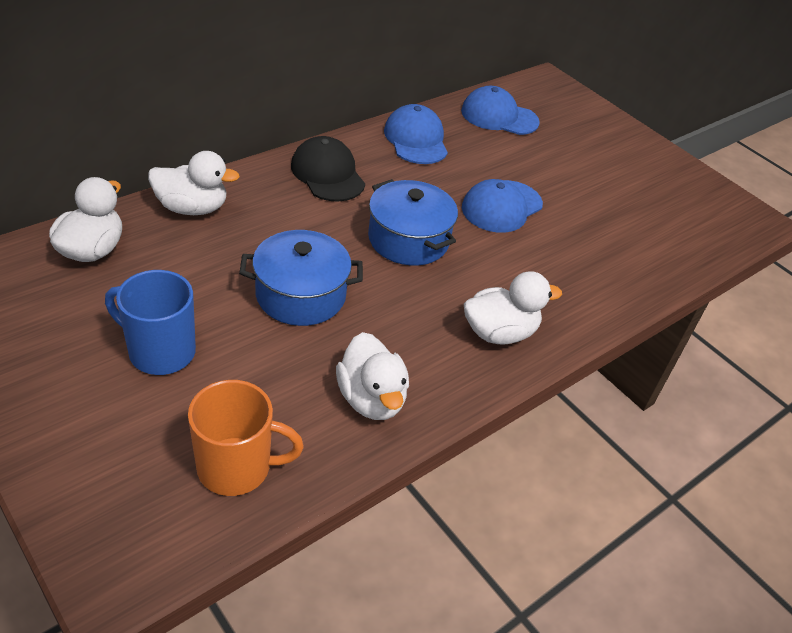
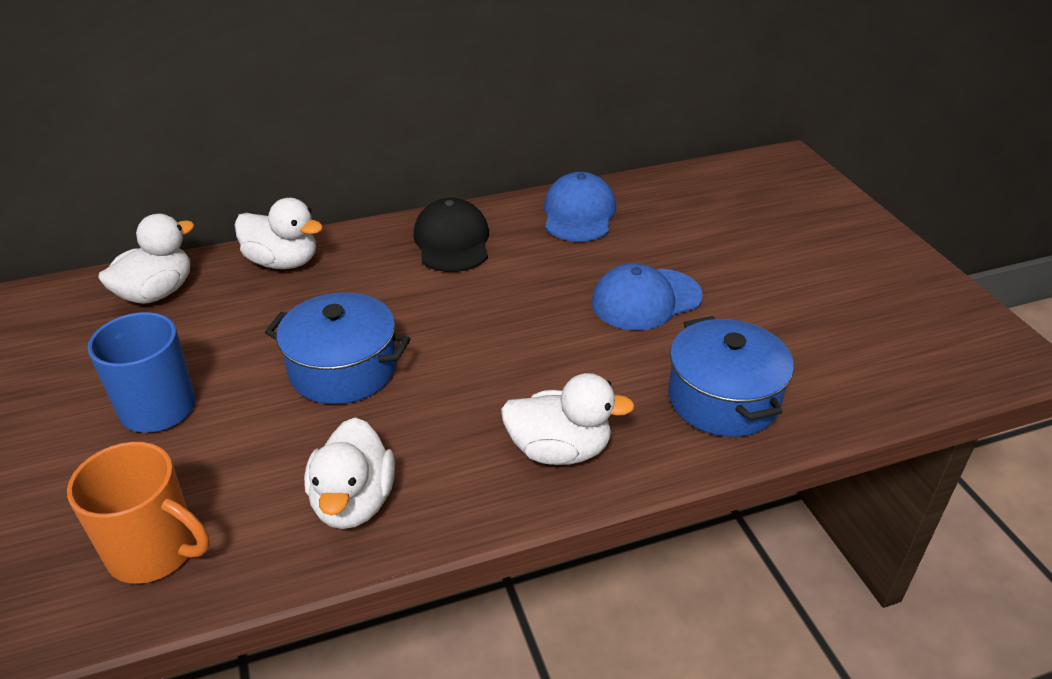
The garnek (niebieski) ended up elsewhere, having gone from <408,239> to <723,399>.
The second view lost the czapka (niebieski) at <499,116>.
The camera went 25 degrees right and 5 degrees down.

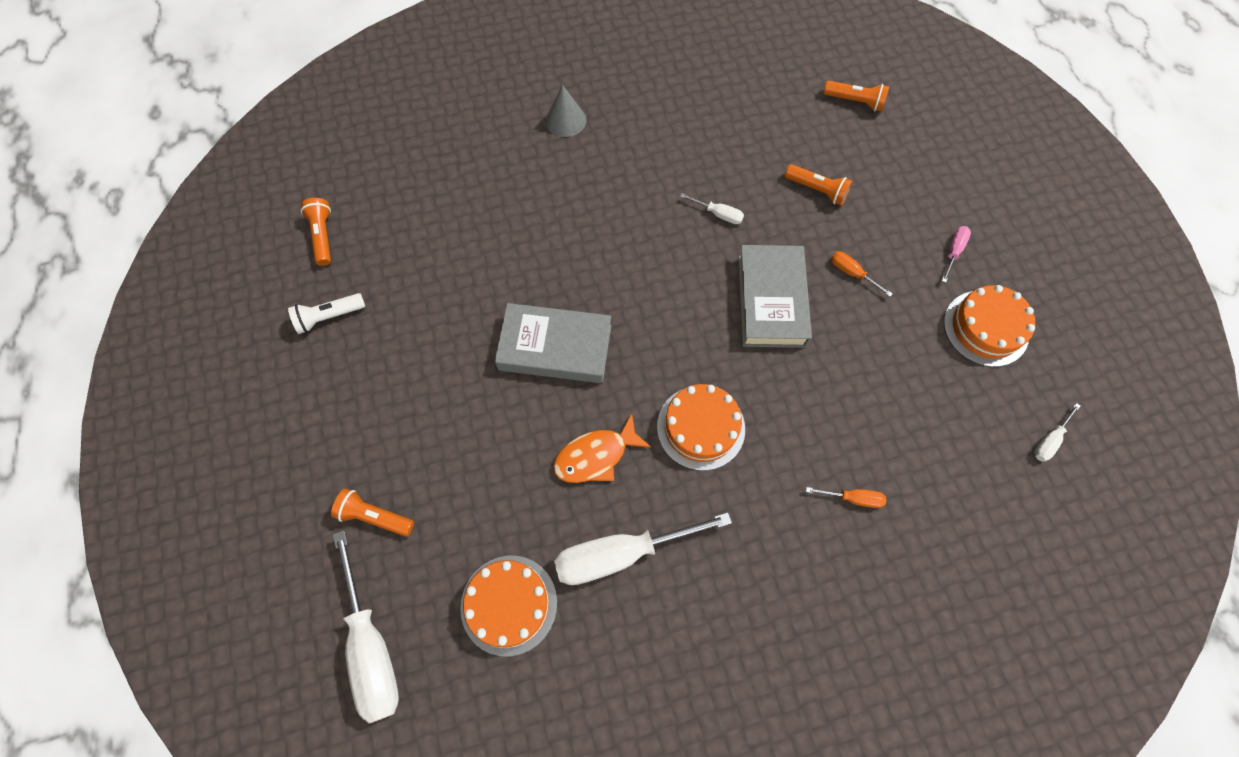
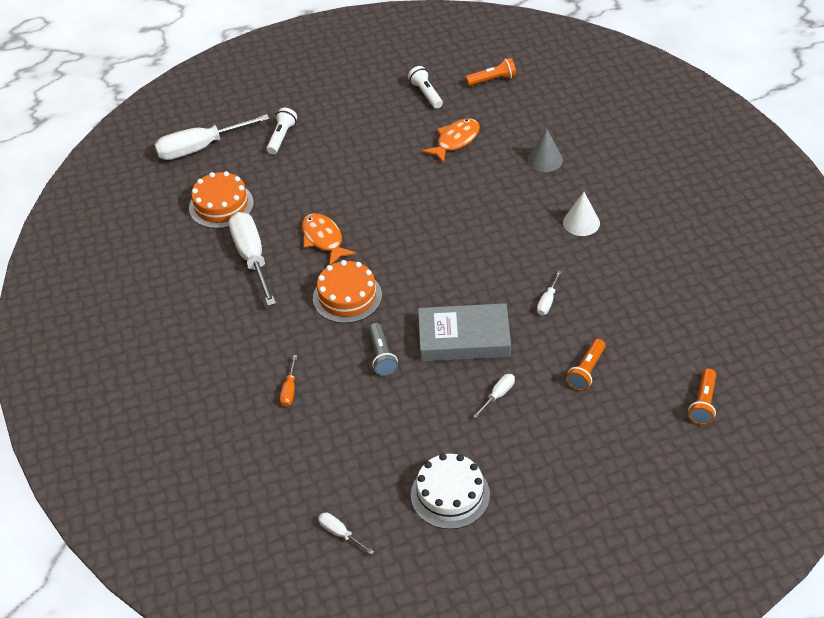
What was the latarka (pomarańczowy) at <374,516> turned into the latarka (biały) at <281,137>.
The second view lost the książka (szary) at <555,347>.
The stożek (szary) ended up elsewhere, having gone from <566,120> to <545,160>.
What was the śrubokręt (pomarańczowy) at <852,273> turned into the śrubokręt (biały) at <498,395>.
The second view lost the śrubokręt (różowy) at <953,252>.
What was the tort (pomarańczowy) at <986,328> turned into the tort (biały) at <450,495>.
The second view gained the latarka (szary) at <382,356>.
The second view gained the ryba (pomarańczowy) at <455,141>.
The second view gained the stożek (biały) at <581,222>.
The camera went 90 degrees right and 20 degrees down.

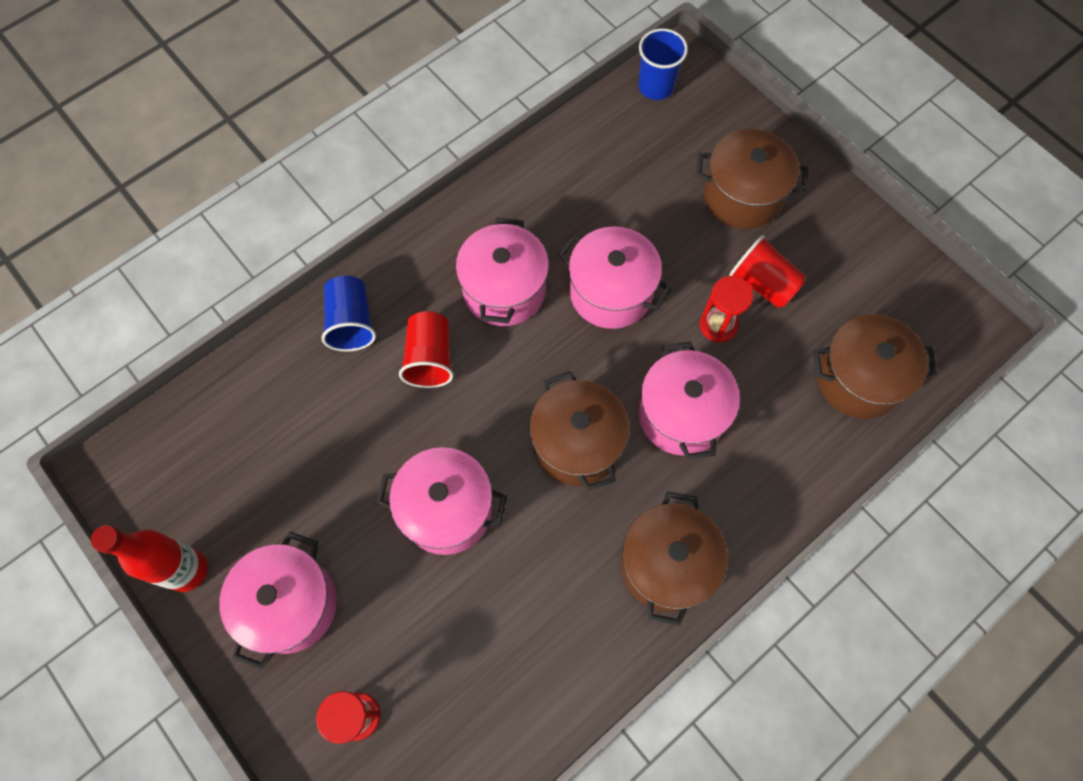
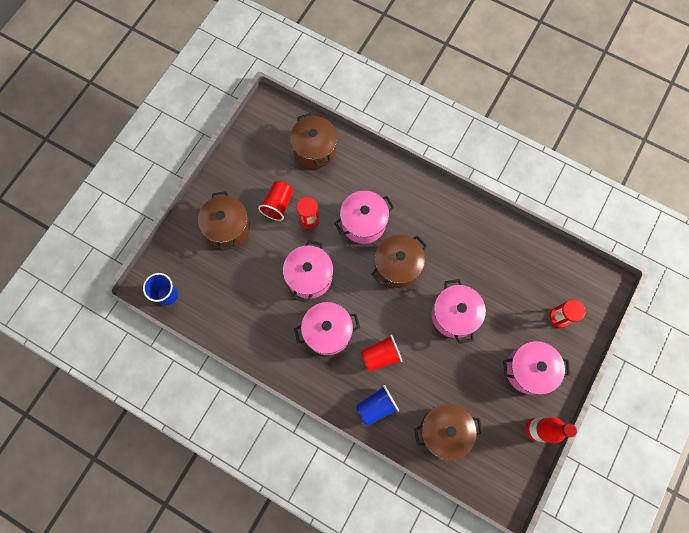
The garnek (brązowy) ended up elsewhere, having gone from <666,564> to <444,431>.
The camera went 110 degrees left and 5 degrees up.

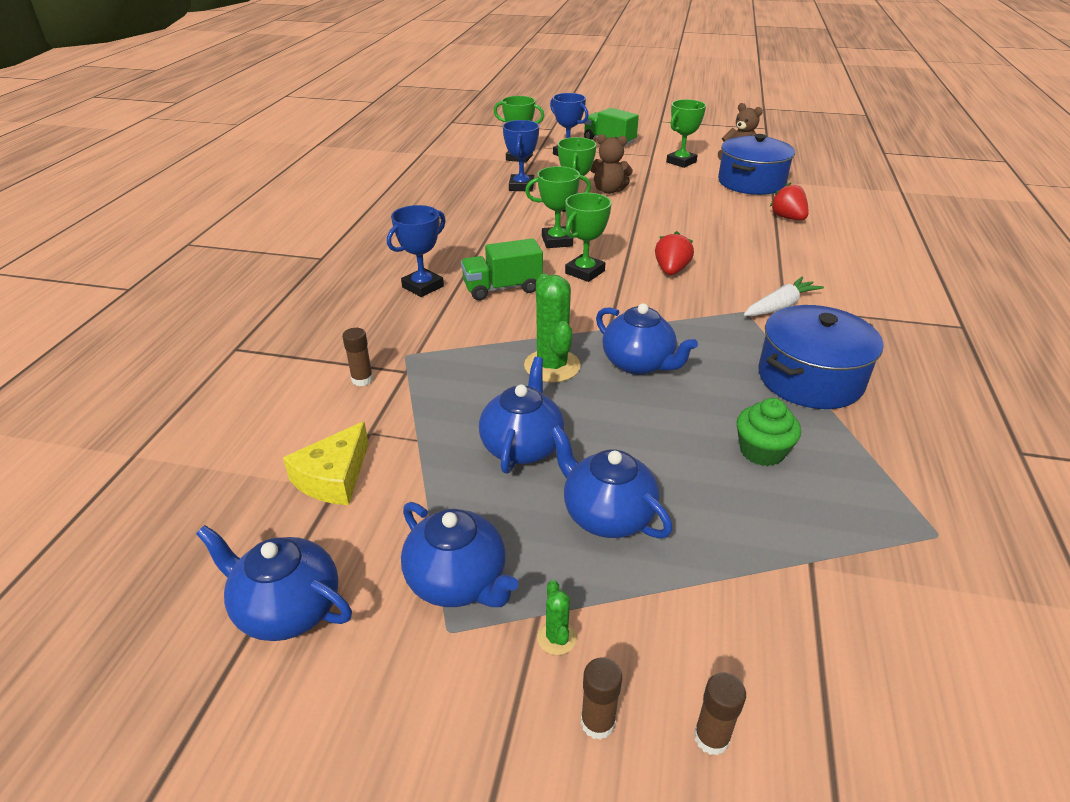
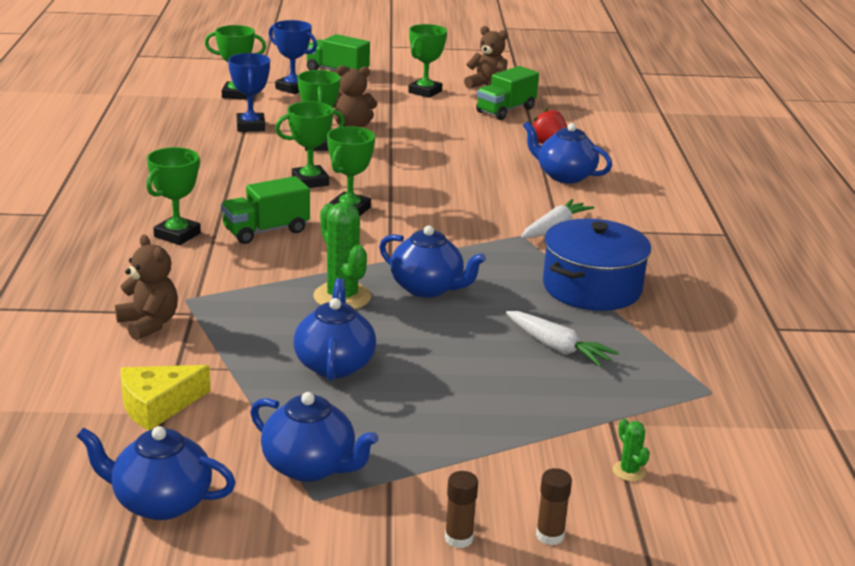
The ser (żółty) at <333,477> ended up facing another way, 45 degrees clockwise from before.
Where the klej w sztyfcie (brązowy) stood at <362,379>, the miś (brązowy) came to stand at <149,324>.
What was the puchar (niebieski) at <423,287> turned into the puchar (zielony) at <177,235>.
The kaktus (zielony) ended up elsewhere, having gone from <556,638> to <629,471>.
The imbryk (niebieski) ended up elsewhere, having gone from <606,515> to <564,176>.
The second view lost the truskawka (czerwony) at <671,270>.
Where the garnek (niebieski) stood at <751,182>, the ciężarówka (zielony) came to stand at <506,110>.
Where the muffinka (zielony) stood at <762,451>, the marchewka (biały) came to stand at <557,347>.
The camera went 15 degrees left and 10 degrees down.

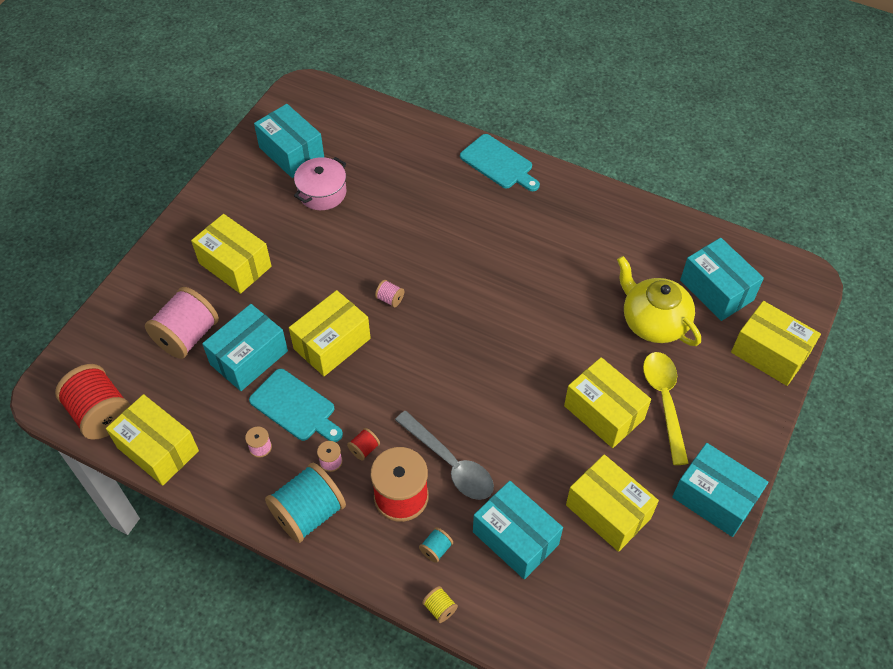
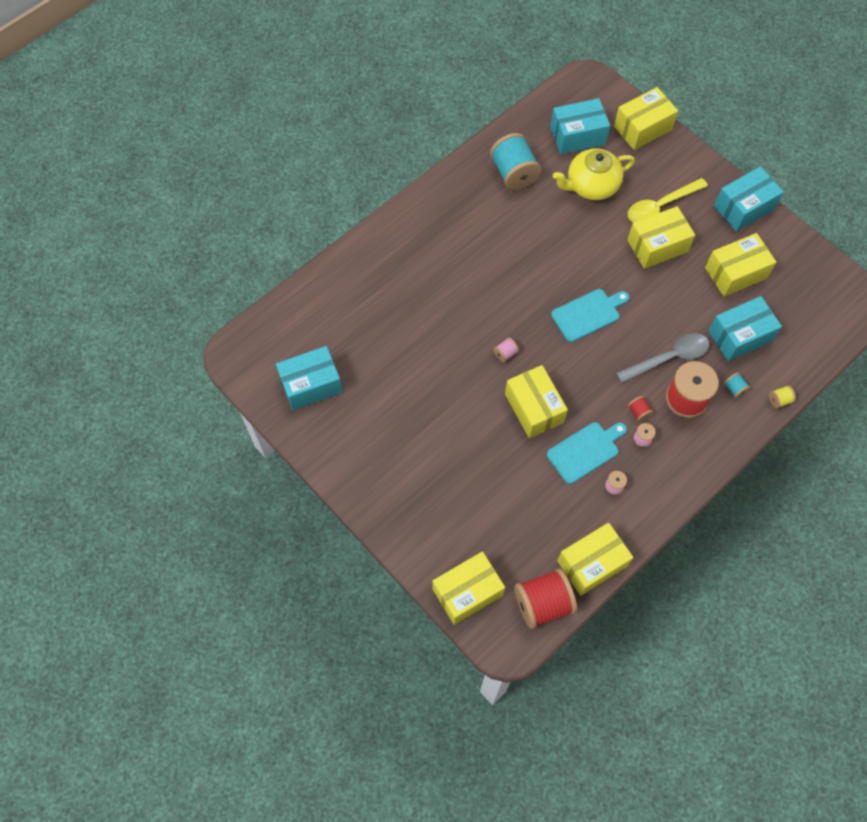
The second view lost the szpulka (różowy) at <187,336>.
The pudełko (żółty) ended up elsewhere, having gone from <235,265> to <467,592>.
The second view lost the pudełko (turkusowy) at <249,357>.
The szpulka (turkusowy) ended up elsewhere, having gone from <308,513> to <514,173>.
The second view lost the garnek (różowy) at <322,193>.
The deska do krojenia (turkusowy) ended up elsewhere, having gone from <498,163> to <588,314>.
The łyżka (żółty) at <664,401> ended up facing another way, 45 degrees counterclockwise from before.
The camera went 70 degrees left and 10 degrees up.

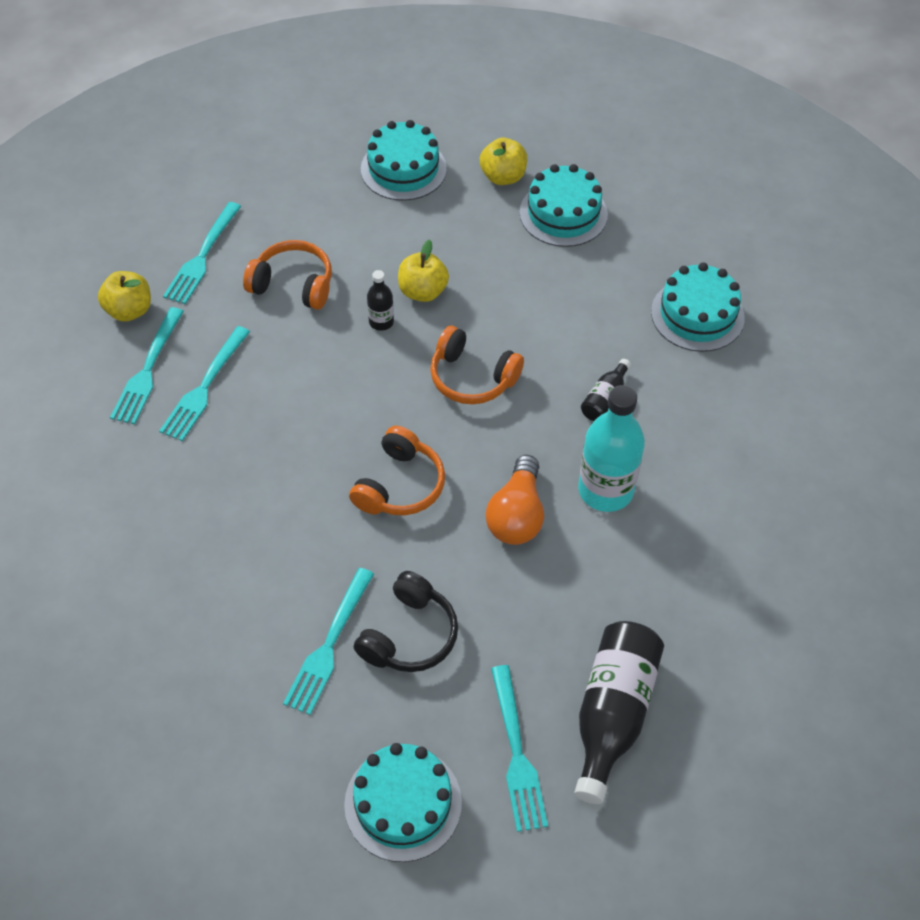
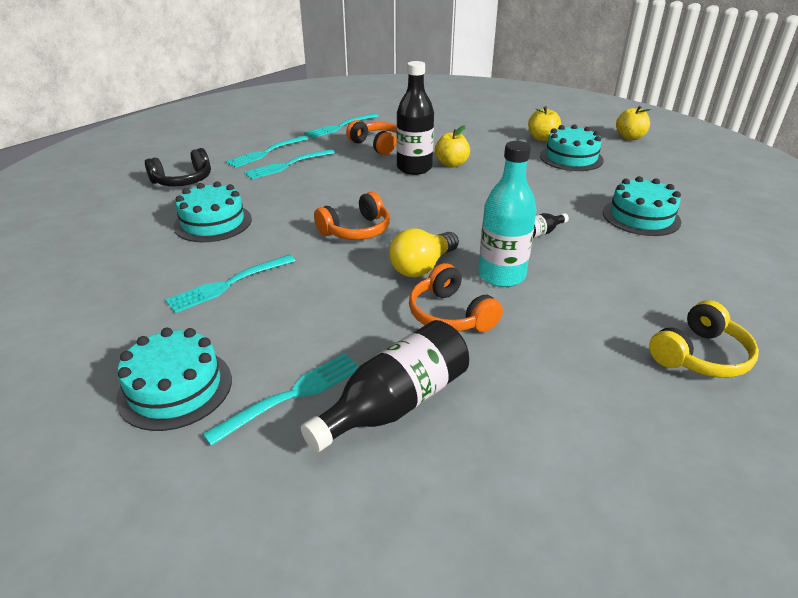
The jabłko (żółty) ended up elsewhere, having gone from <129,310> to <630,137>.
The słuchawki (czarny) ended up elsewhere, having gone from <409,635> to <183,180>.
The tort (turkusowy) ended up elsewhere, having gone from <403,169> to <213,222>.
The size of the butelka (czarny) at <381,322> changed by a factor of 2.05.
The słuchawki (pomarańczowy) ended up elsewhere, having gone from <472,377> to <450,315>.
What was the żarówka (pomarańczowy) at <517,515> turned into the żarówka (żółty) at <422,267>.
The widelec (turkusowy) at <517,753> ended up facing another way, 150 degrees counterclockwise from before.
The second view gained the słuchawki (żółty) at <700,355>.
The camera went 30 degrees right and 20 degrees down.

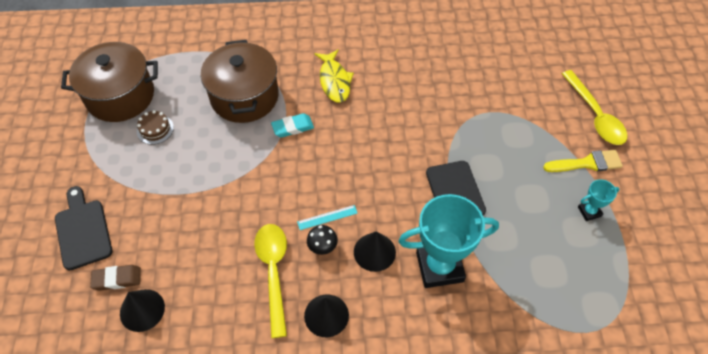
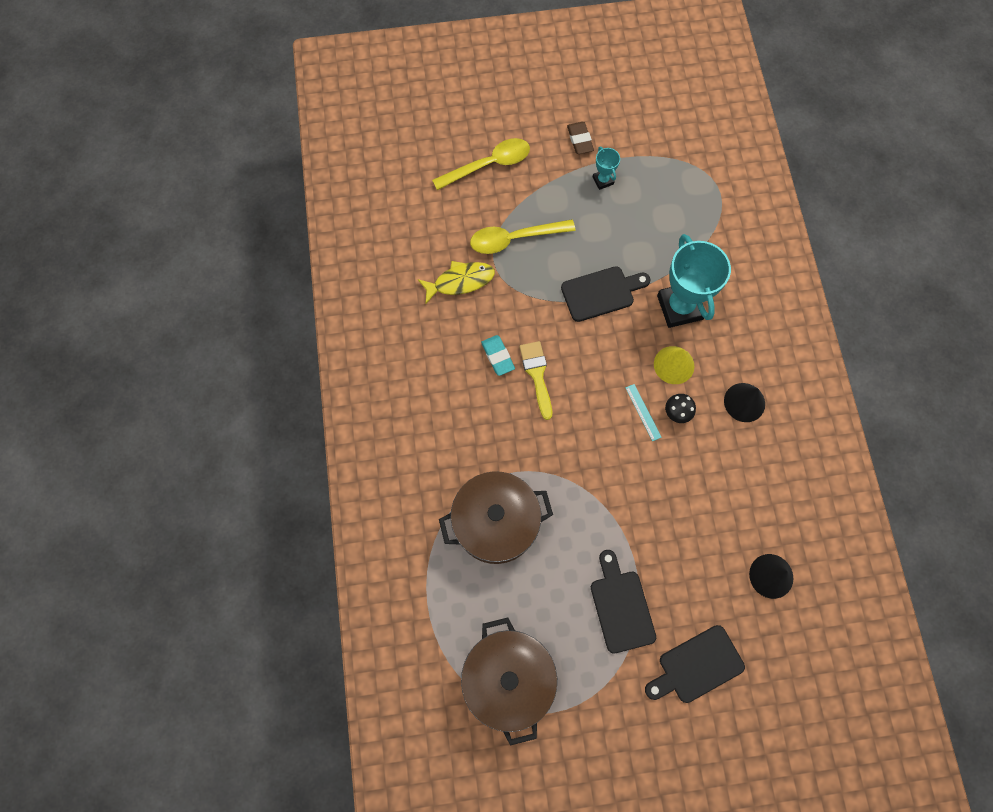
The gumka do mazania (brązowy) ended up elsewhere, having gone from <117,279> to <580,140>.
The second view lost the tort (brązowy) at <155,129>.
The łyżka (żółty) ended up elsewhere, having gone from <273,272> to <515,239>.
The gumka do mazania (turkusowy) ended up elsewhere, having gone from <292,127> to <497,356>.
The ryba (żółty) ended up elsewhere, having gone from <334,81> to <460,281>.
What was the stożek (czarny) at <374,252> turned into the stożek (żółty) at <674,365>.
The pędzel (żółty) ended up elsewhere, having gone from <587,163> to <537,375>.
The second view gained the deska do krojenia (czarny) at <621,606>.
The camera went 95 degrees left and 15 degrees up.

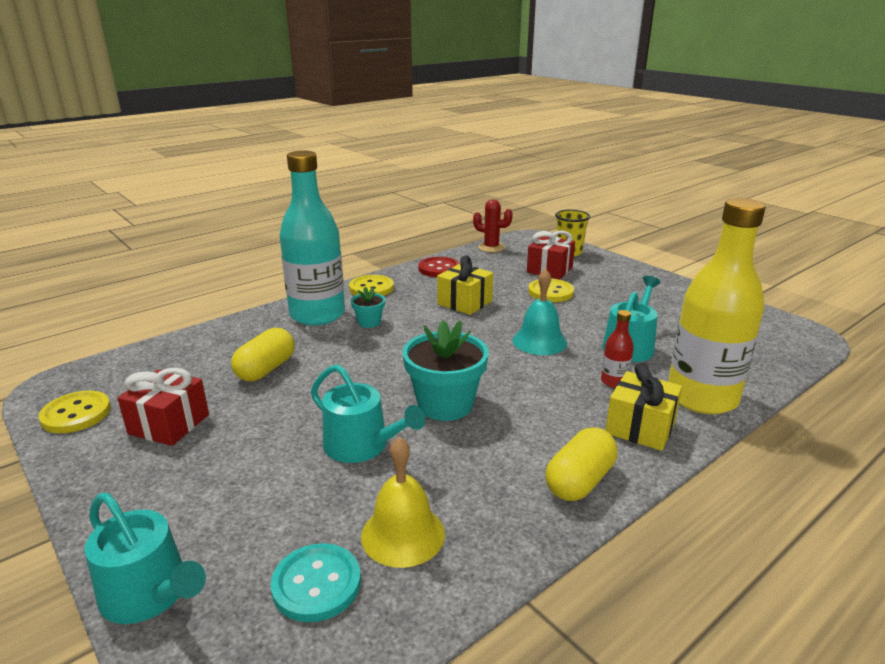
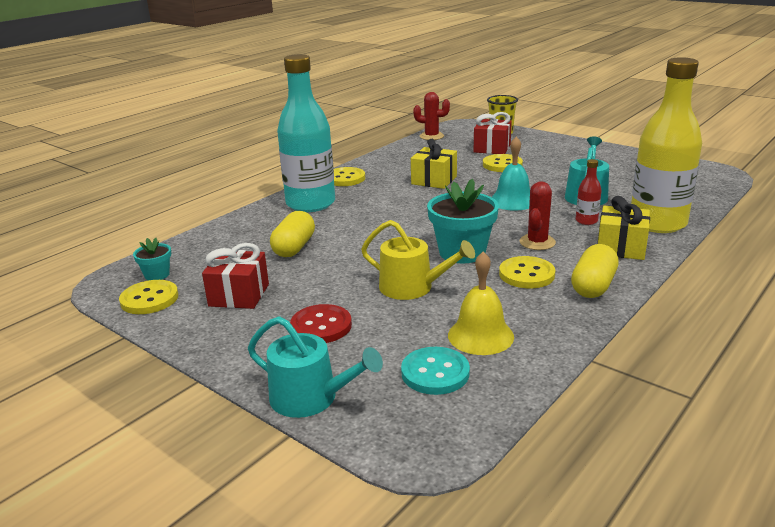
What was the konewka (turkusowy) at <362,446> turned into the konewka (żółty) at <412,287>.
The doniczka (turkusowy) ended up elsewhere, having gone from <369,322> to <157,275>.
The guzik (czerwony) ended up elsewhere, having gone from <439,269> to <321,326>.
The second view gained the guzik (żółty) at <526,274>.
The second view gained the kaktus (czerwony) at <537,242>.
The camera went 10 degrees left and 0 degrees up.

